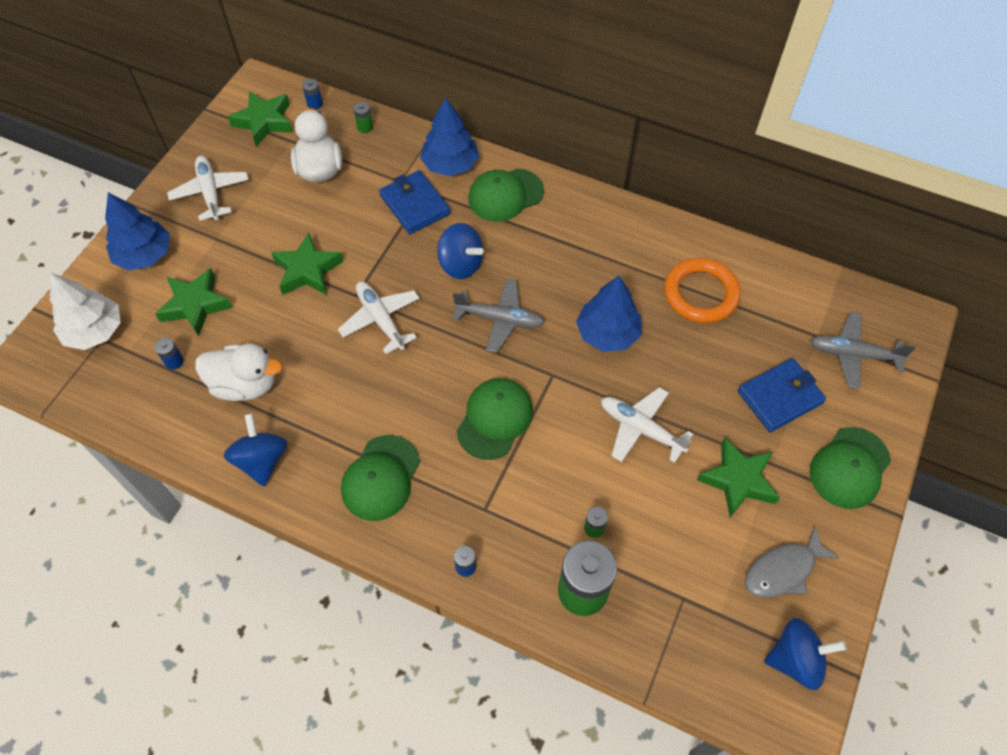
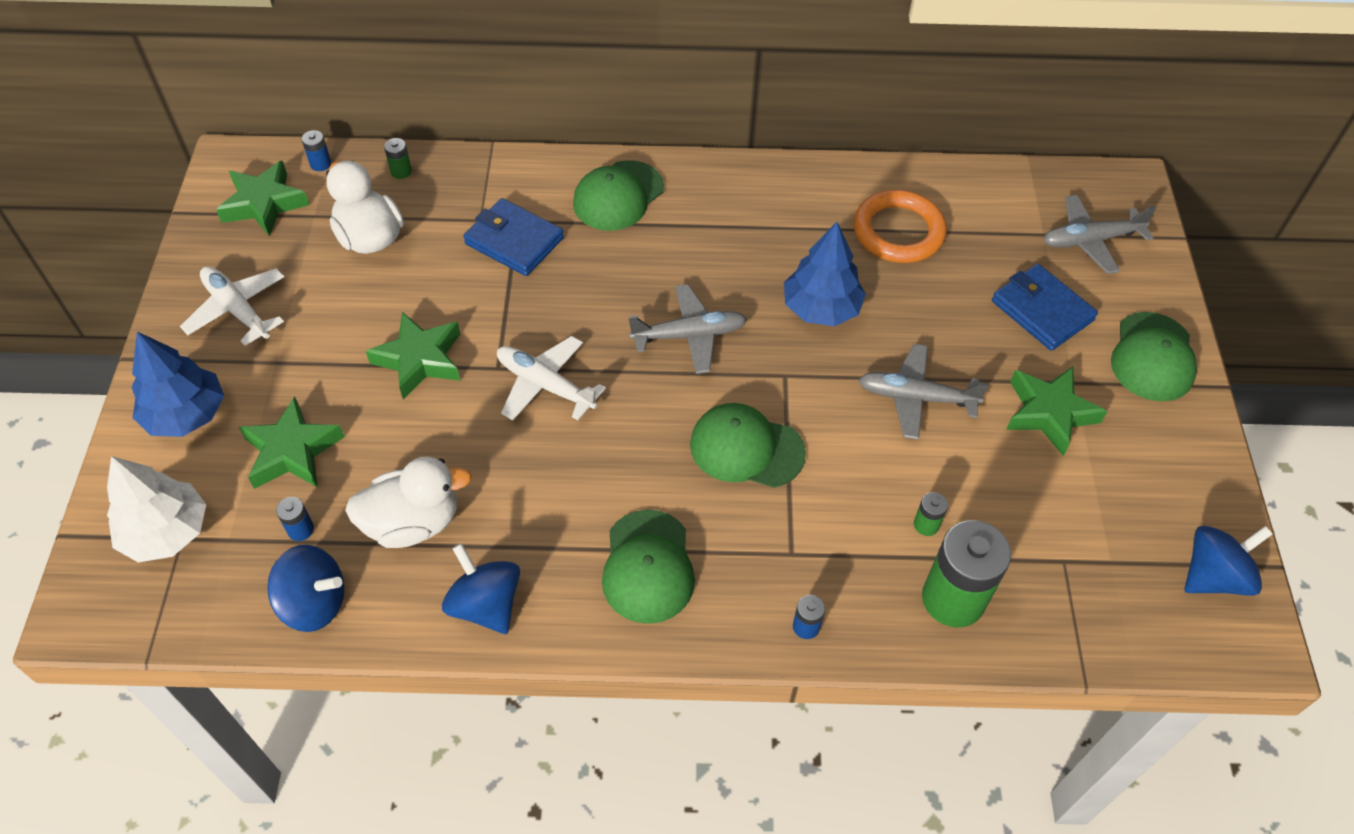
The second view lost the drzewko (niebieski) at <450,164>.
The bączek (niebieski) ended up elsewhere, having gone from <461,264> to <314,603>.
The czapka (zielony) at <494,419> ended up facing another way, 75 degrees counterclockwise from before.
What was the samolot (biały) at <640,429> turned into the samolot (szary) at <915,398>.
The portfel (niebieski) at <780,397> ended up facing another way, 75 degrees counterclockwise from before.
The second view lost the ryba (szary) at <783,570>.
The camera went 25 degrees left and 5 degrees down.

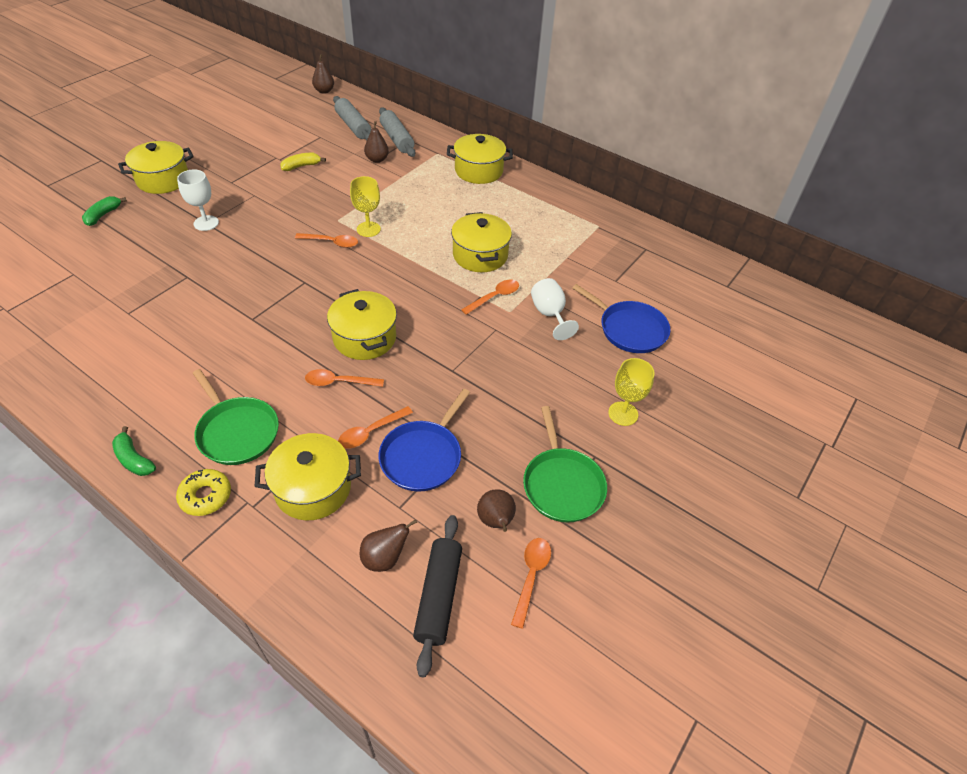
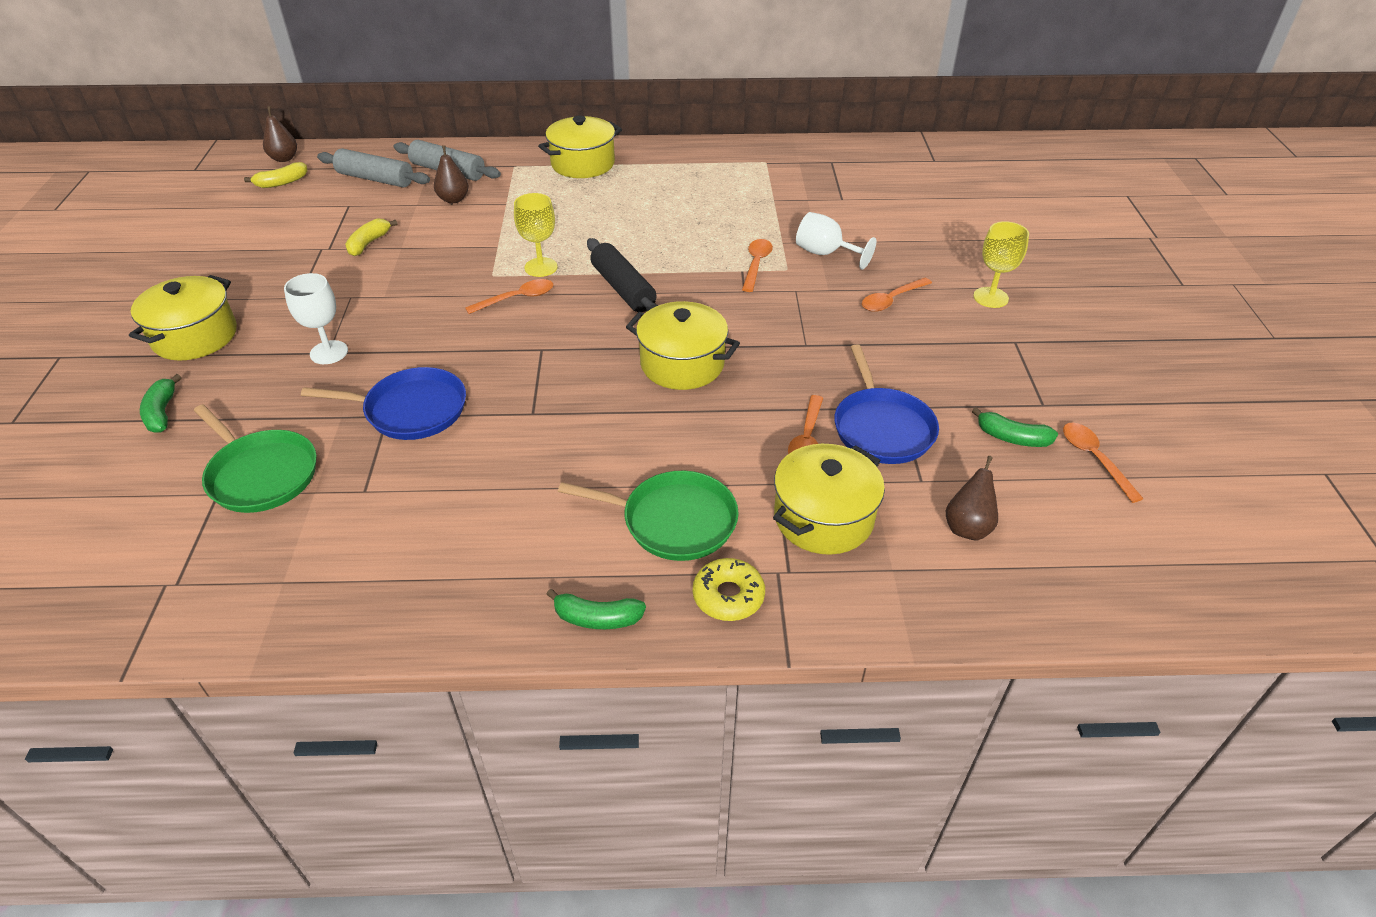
The łyżka (pomarańczowy) ended up elsewhere, having gone from <339,382> to <891,300>.
The wałek do ciasta (czarny) ended up elsewhere, having gone from <438,596> to <623,288>.
The second view lost the garnek (żółty) at <480,255>.
Where the gruszka (brązowy) stood at <496,521>, the banan (zielony) came to stand at <1012,438>.
The patelnia (zielony) ended up elsewhere, having gone from <562,484> to <261,474>.
The patelnia (niebieski) ended up elsewhere, having gone from <629,329> to <411,410>.
The second view gained the banan (żółty) at <281,183>.
The camera went 35 degrees left and 5 degrees down.

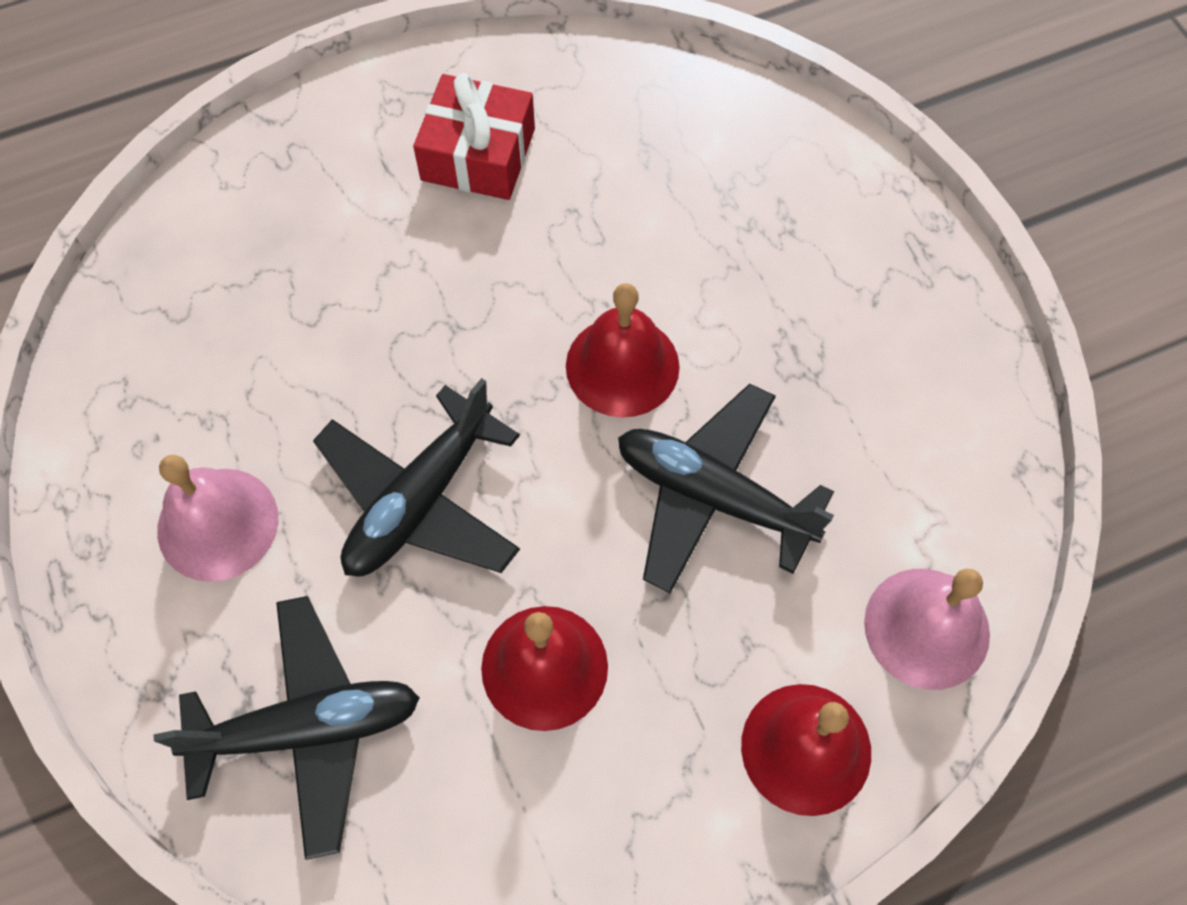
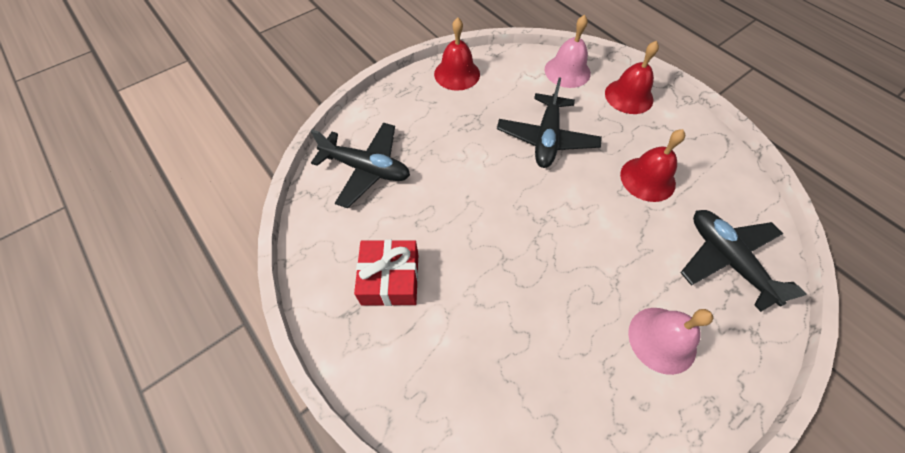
The samolot (czarny) ended up elsewhere, having gone from <420,500> to <367,169>.
The dzwonek (czerwony) ended up elsewhere, having gone from <622,366> to <457,74>.
The camera went 105 degrees left and 5 degrees down.

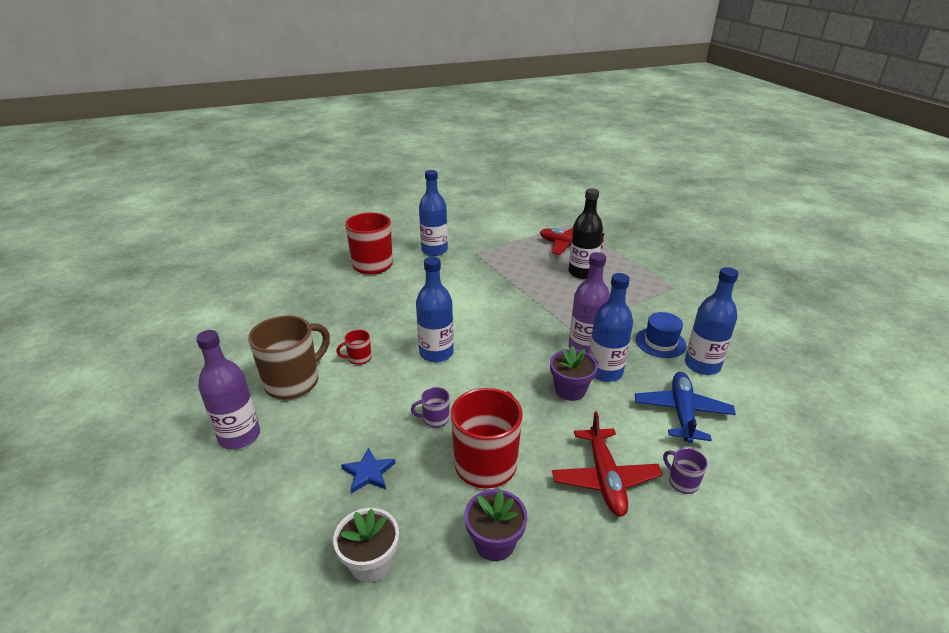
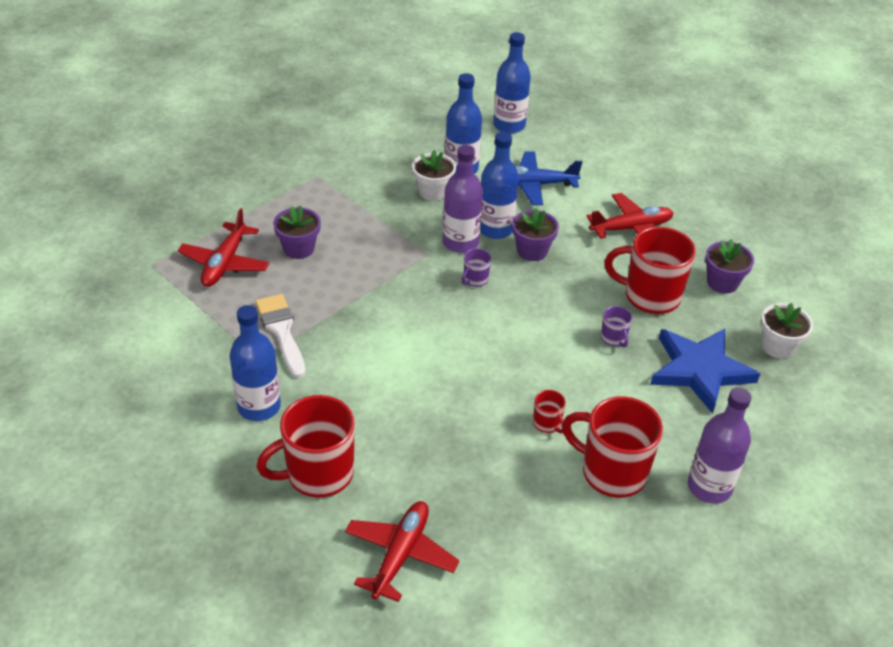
What was the kubek (brązowy) at <293,382> turned into the kubek (czerwony) at <612,472>.
The size of the gwiazda (niebieski) at <368,473> changed by a factor of 2.13.
The butelka (niebieski) ended up elsewhere, having gone from <436,353> to <509,125>.
Where the butelka (czarny) stood at <582,272>, the doniczka (fioletowy) came to stand at <299,248>.
Where the kapelusz (niebieski) stood at <660,342>, the doniczka (biały) came to stand at <433,192>.
The kubek (fioletowy) ended up elsewhere, having gone from <682,482> to <475,280>.
The second view gained the pędzel (biały) at <281,331>.
The second view gained the samolot (czerwony) at <400,555>.
The camera went 105 degrees left and 10 degrees up.

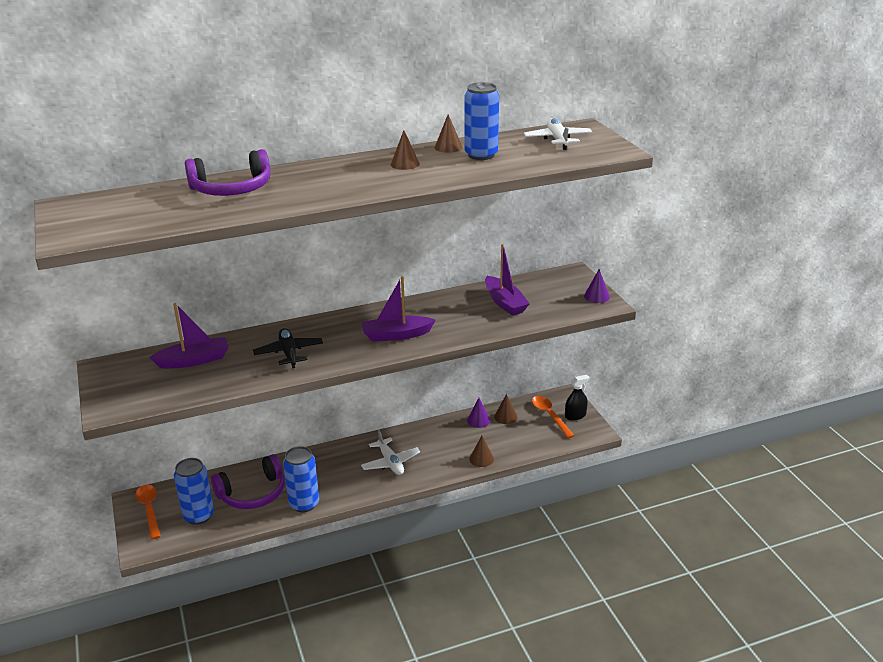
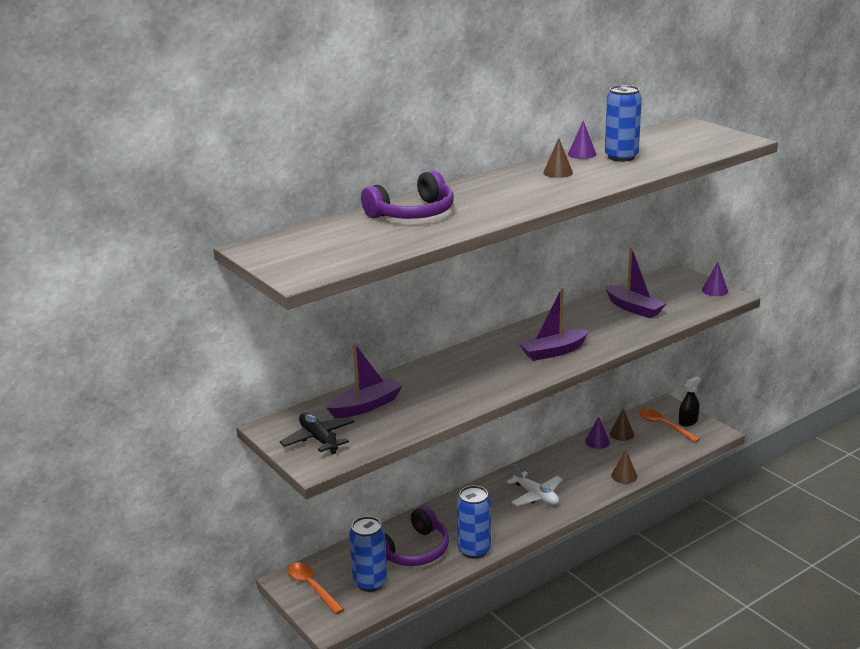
The samolot (czarny) ended up elsewhere, having gone from <289,353> to <318,439>.
What was the stożek (brązowy) at <448,147> turned into the stożek (fioletowy) at <582,154>.
The second view lost the samolot (biały) at <557,140>.
The camera went 15 degrees left and 5 degrees down.

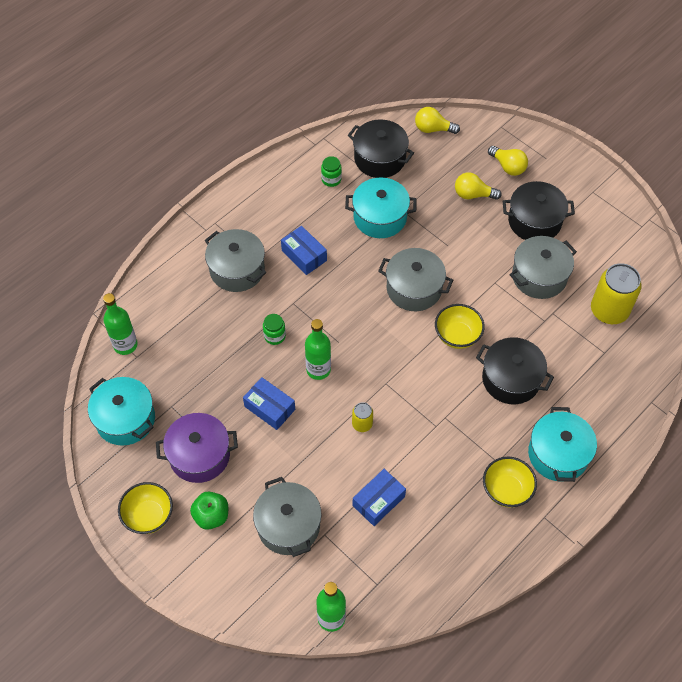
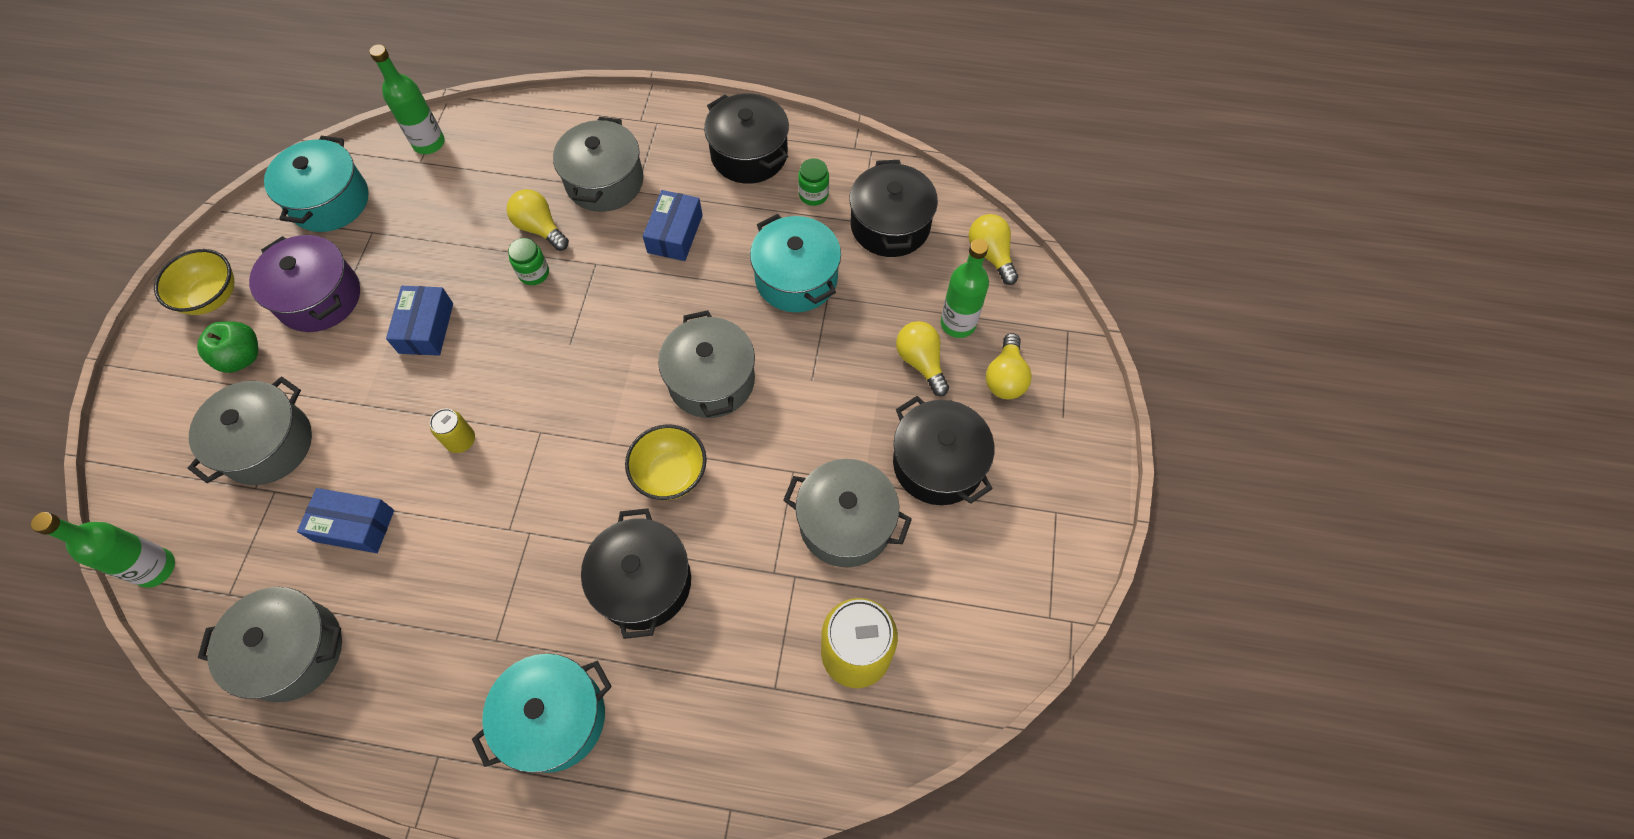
The butelka (zielony) ended up elsewhere, having gone from <318,369> to <958,323>.
The second view lost the miska (żółty) at <506,490>.
The second view gained the garnek (szary) at <293,651>.
The second view gained the żarówka (żółty) at <540,228>.
The second view gained the garnek (czarny) at <749,154>.
The camera went 55 degrees right and 5 degrees up.

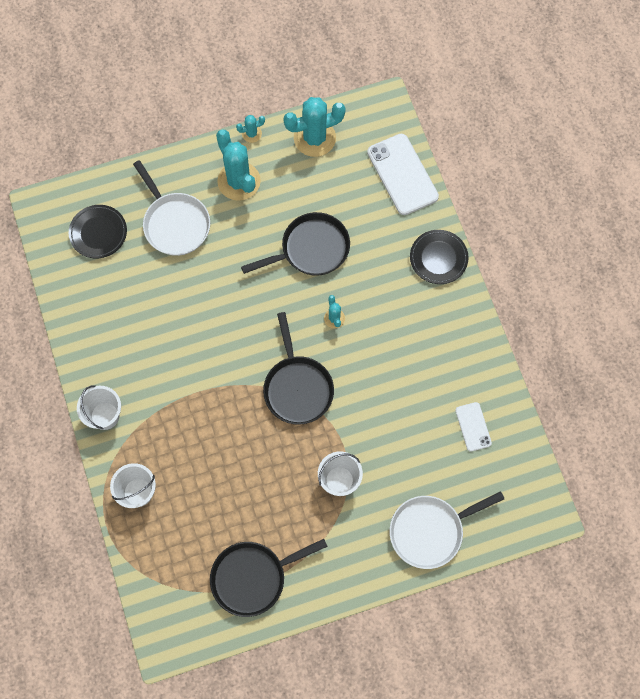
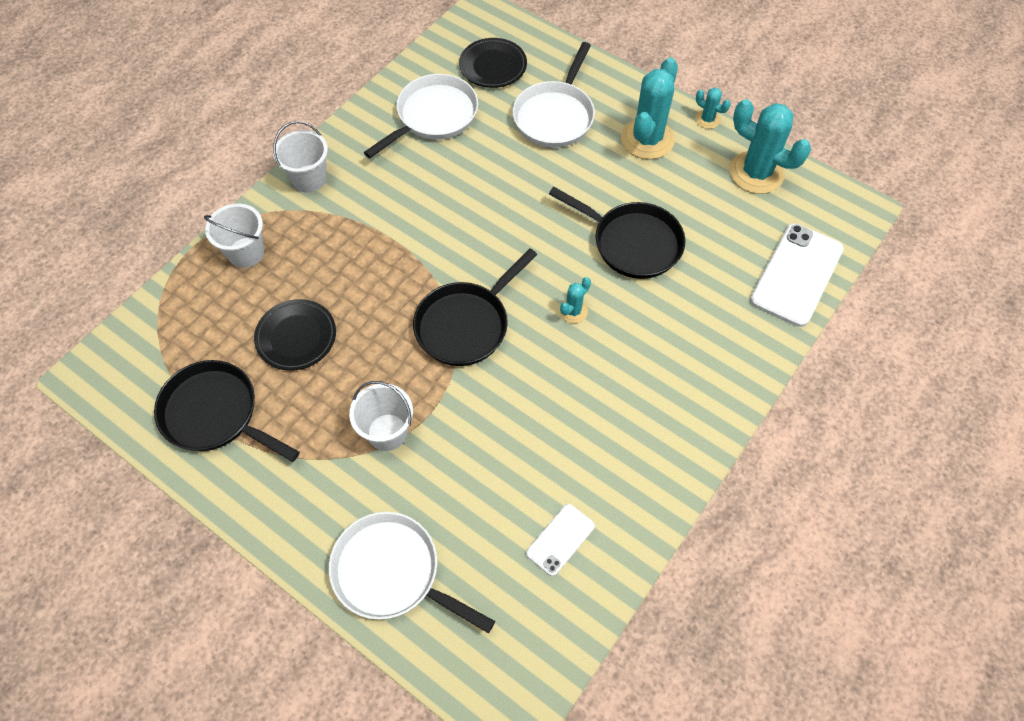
The talerz (czarny) ended up elsewhere, having gone from <438,258> to <296,337>.
The second view gained the patelnia (biały) at <433,116>.
The camera went 55 degrees right and 10 degrees down.

